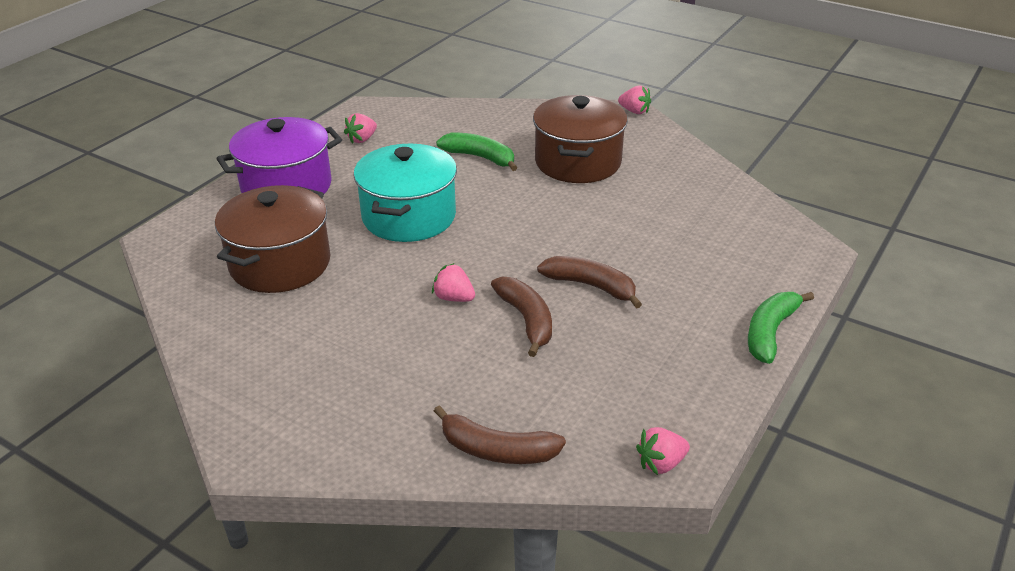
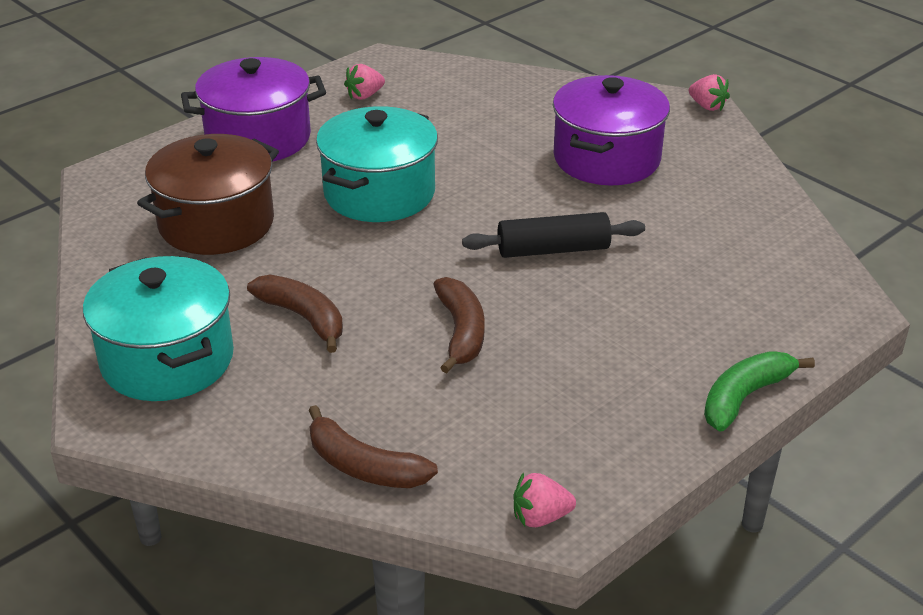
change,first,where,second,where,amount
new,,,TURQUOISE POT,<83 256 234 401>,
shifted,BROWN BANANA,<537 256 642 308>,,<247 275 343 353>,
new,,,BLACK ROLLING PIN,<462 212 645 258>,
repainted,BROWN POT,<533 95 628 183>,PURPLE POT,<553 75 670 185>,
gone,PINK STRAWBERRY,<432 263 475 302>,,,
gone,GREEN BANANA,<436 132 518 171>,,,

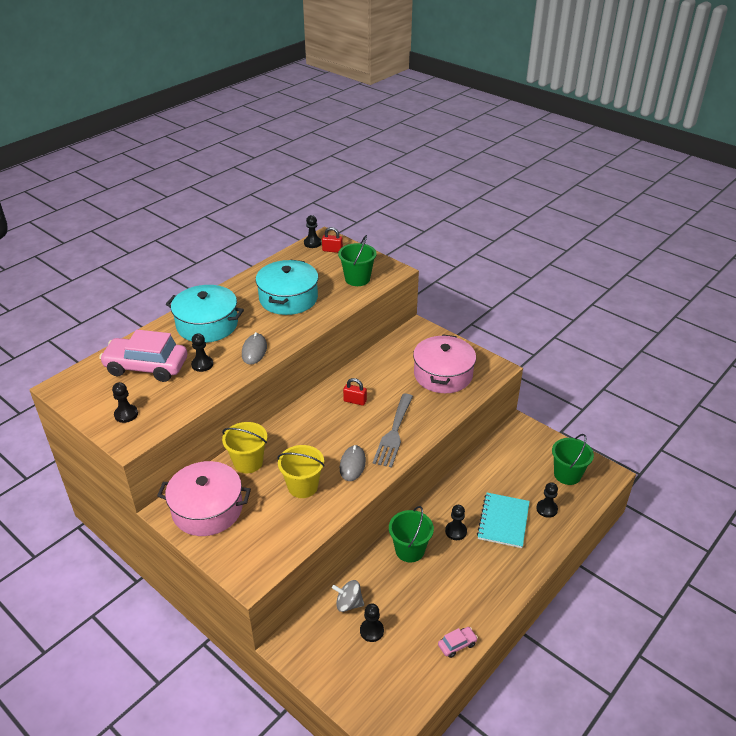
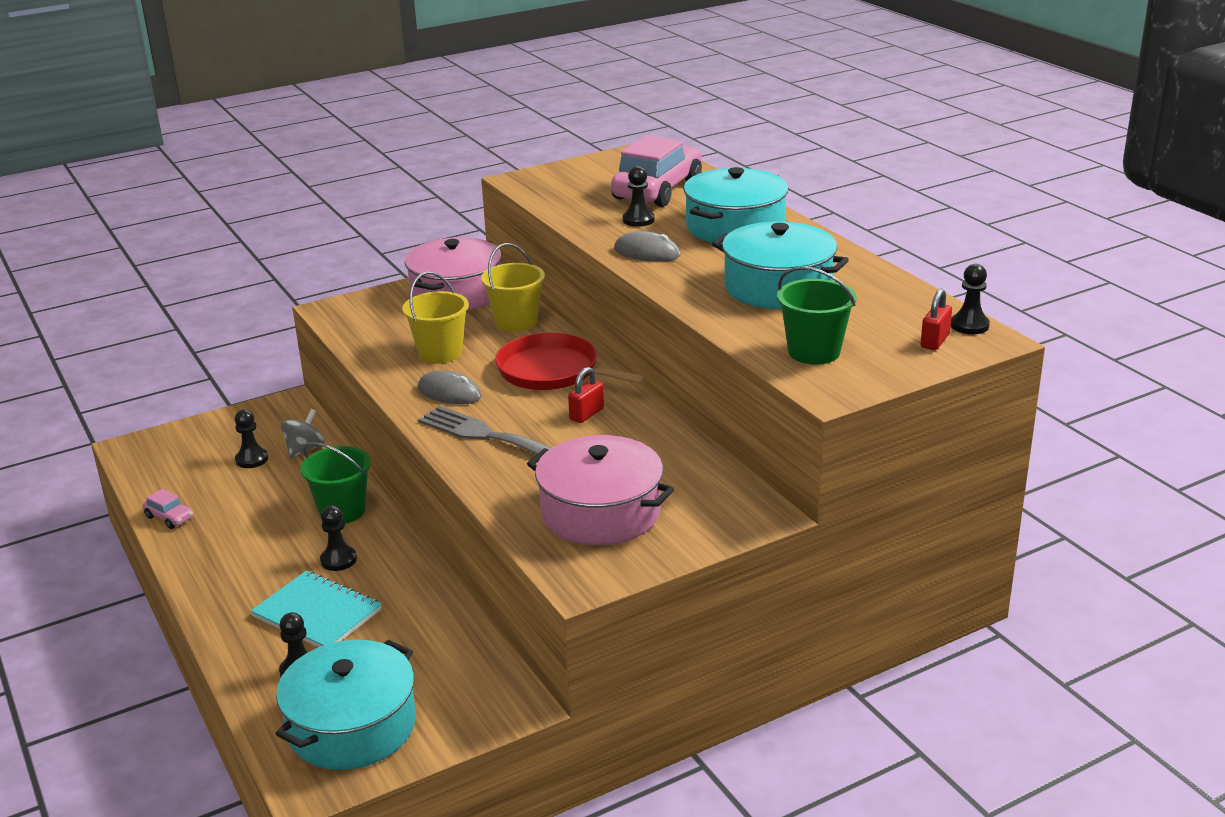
change,first,where,second,where,amount
rotated,PINK CAR,<438 627 478 658>,,<143 489 193 529>,45 degrees counterclockwise
swapped,GREEN BUCKET,<552 434 594 485>,TURQUOISE POT,<276 640 416 770>,
new,,,RED PAN,<495 333 647 390>,
gone,BLACK PAWN,<112 382 138 423>,,,

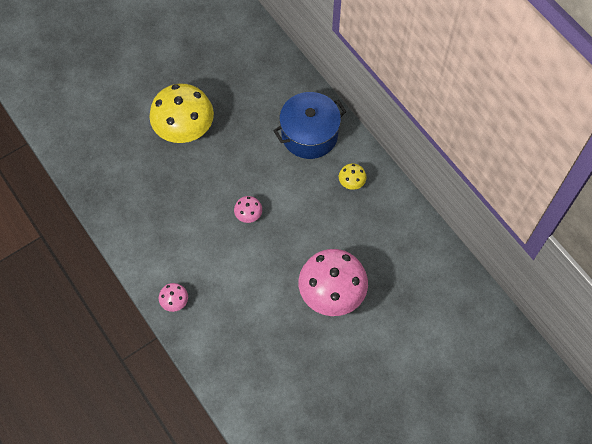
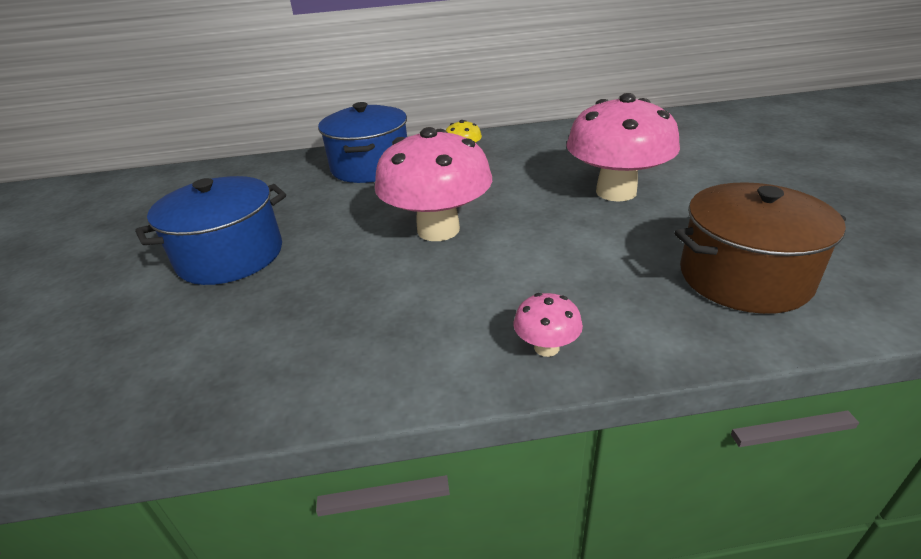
change,first,where,second,where,amount
swapped,YELLOW MUSHROOM,<149 84 214 143>,BLUE POT,<135 176 286 285>,
scaled,PINK MUSHROOM,<234 196 262 223>,,<375 127 492 241>,x2.32
new,,,BROWN POT,<674 182 846 314>,

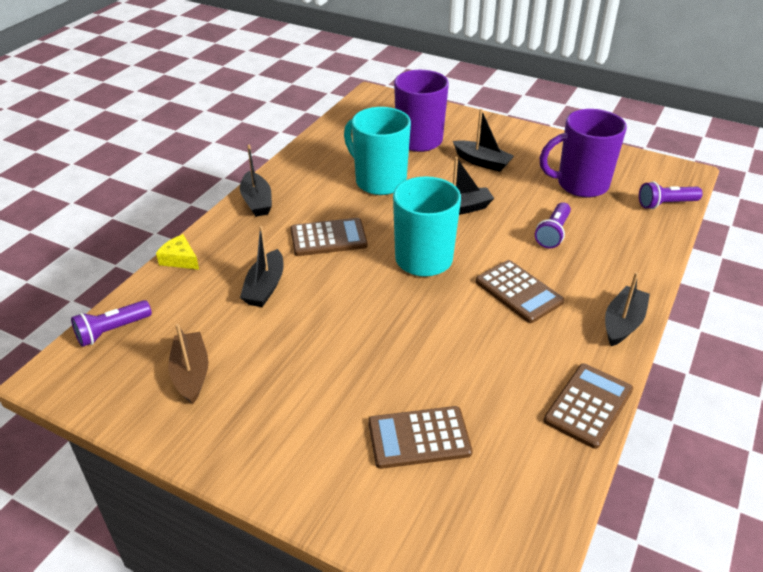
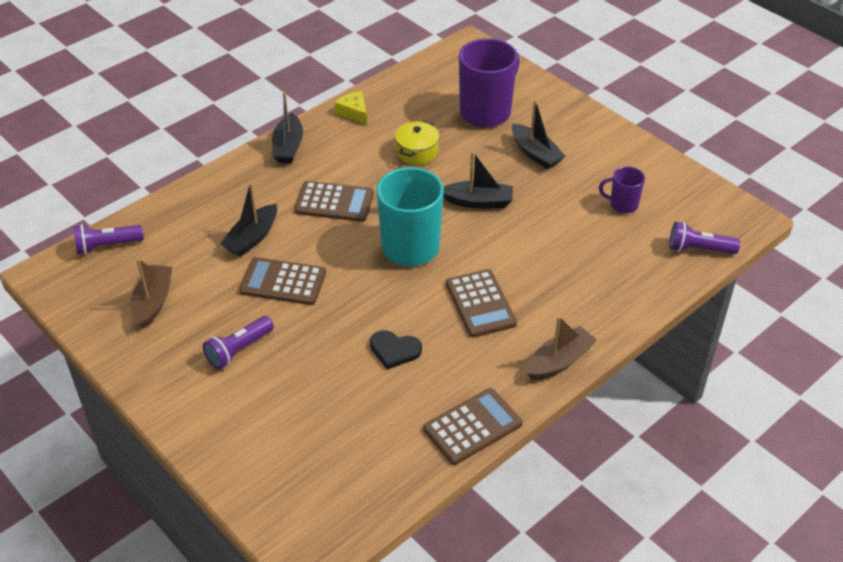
change,first,where,second,where,amount
shifted,PURPLE FLASHLIGHT,<535 202 571 248>,,<203 316 274 369>,
shifted,BROWN CALCULATOR,<368 406 473 469>,,<239 257 326 305>,
shifted,YELLOW CHEESE,<156 234 199 270>,,<335 91 367 125>,
new,,,BLACK HEART,<370 330 422 369>,
swapped,TURQUOISE MUG,<344 107 411 195>,YELLOW POT,<395 121 440 165>,
repainted,BLACK BOAT,<605 272 650 346>,BROWN BOAT,<527 316 597 380>,
scaled,PURPLE MUG,<539 109 627 197>,,<599 166 645 214>,x0.50

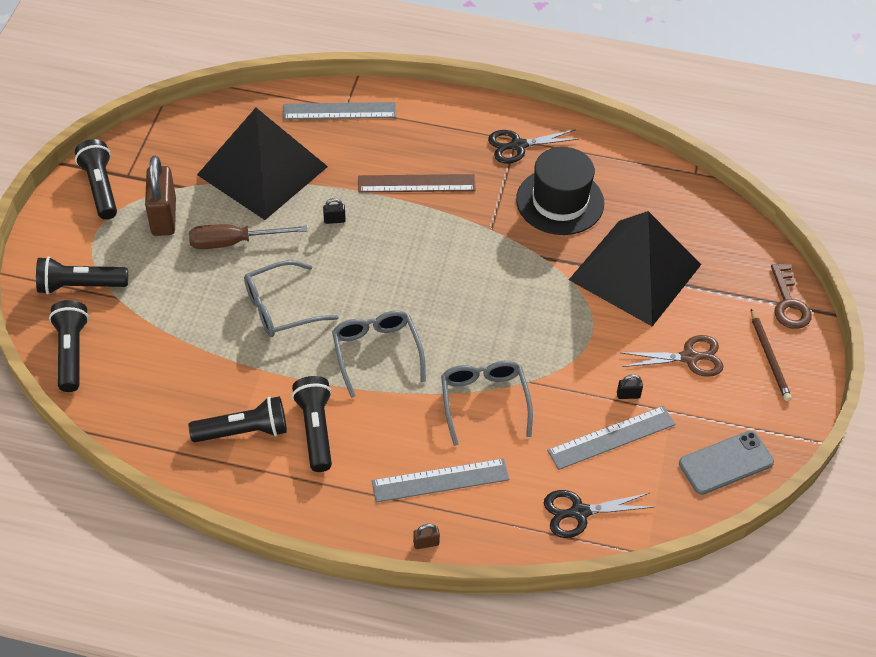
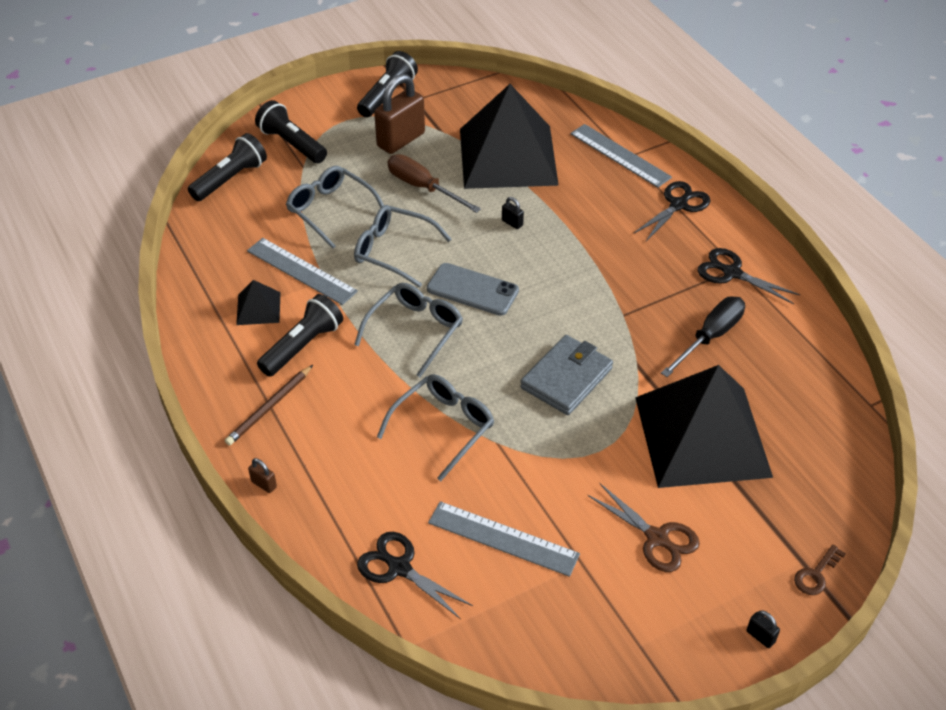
change,first,where,second,where,amount
shifted,BROWN PENCIL,<751 309 792 401>,,<225 365 313 446>,
swapped,BLACK FLASHLIGHT,<189 396 287 442>,BLACK PYRAMID,<236 280 280 325>,
shifted,GREY RULER,<372 458 509 502>,,<247 238 358 305>,
new,,,GREY GLASSES,<286 166 384 249>,
shifted,GREY PHONE,<679 431 774 495>,,<427 263 519 316>,
new,,,GREY WALLET,<520 335 613 415>,
new,,,BLACK SCISSORS,<633 181 711 241>,
swapped,BLACK HAT,<516 147 604 235>,BLACK SCREWDRIVER,<661 296 745 377>,
shifted,BLACK PADLOCK,<617 374 643 399>,,<747 610 780 648>,
scaled,BROWN KEY,<771 264 812 329>,,<794 545 846 595>,x0.66
gone,BROWN RULER,<358 174 476 192>,,,

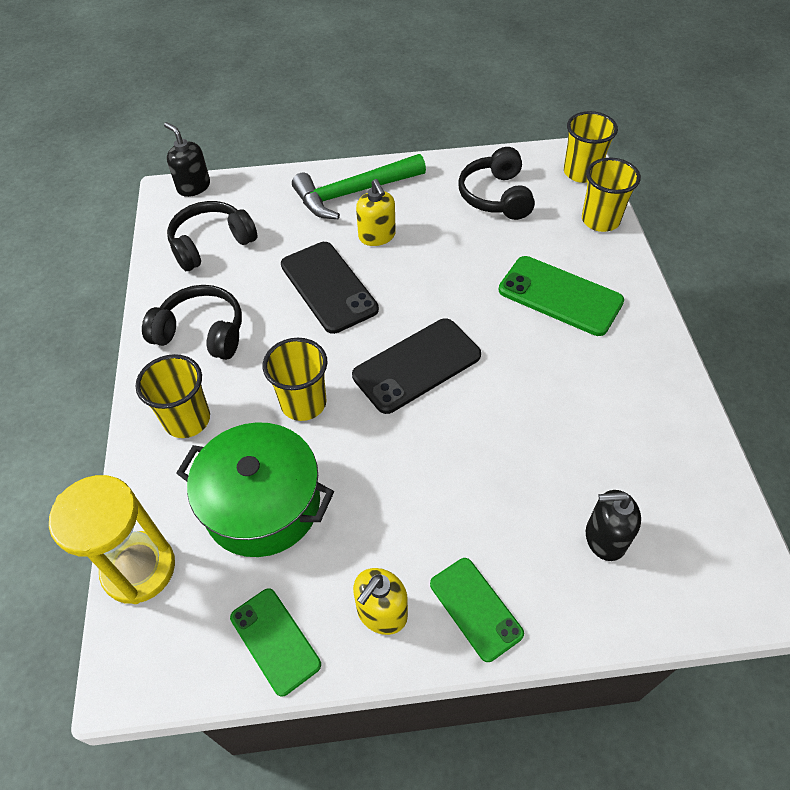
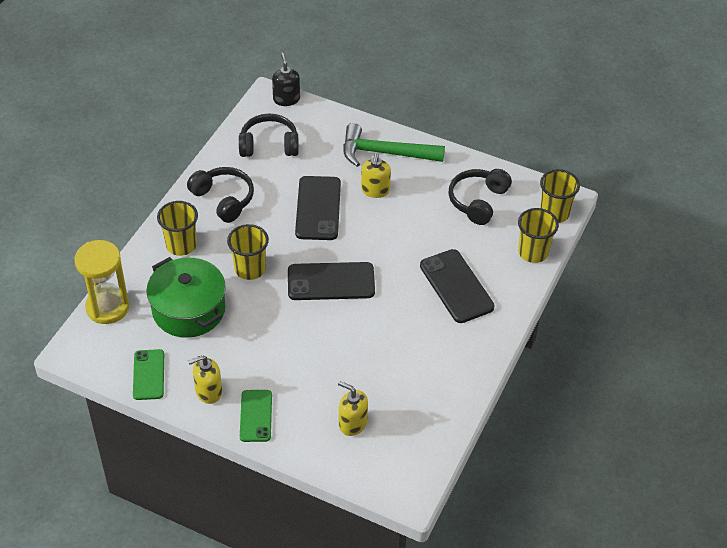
change,first,where,second,where,amount
repainted,BLACK SOAP DISPENSER,<586 490 641 561>,YELLOW SOAP DISPENSER,<338 381 368 436>,
repainted,GREEN PHONE,<498 256 624 336>,BLACK PHONE,<420 249 495 323>,

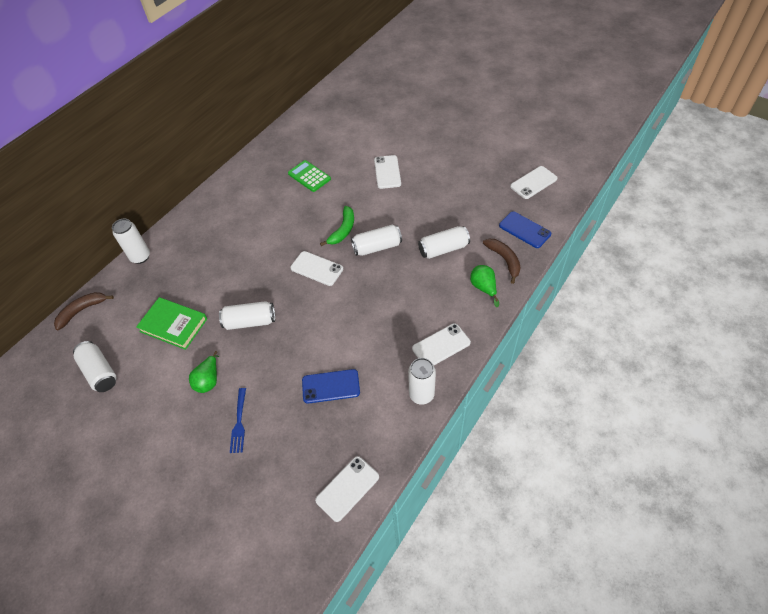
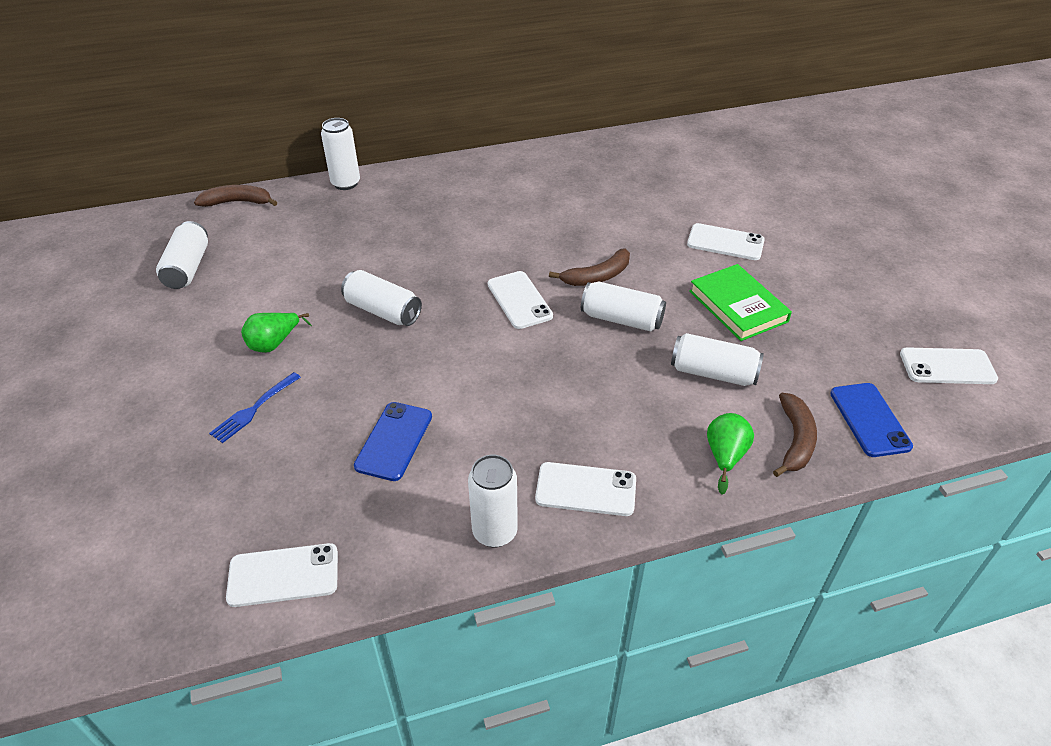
change,first,where,second,where,amount
rotated,BLUE PHONE,<302 369 360 404>,,<354 402 432 481>,75 degrees clockwise
repainted,GREEN BANANA,<320 206 354 246>,BROWN BANANA,<549 248 630 286>,
rotated,WHITE PHONE,<374 155 401 189>,,<687 223 765 260>,75 degrees clockwise
shifted,GREEN BOOK,<136 297 207 350>,,<689 264 792 341>,
gone,GREEN CALCULATOR,<288 160 331 192>,,,

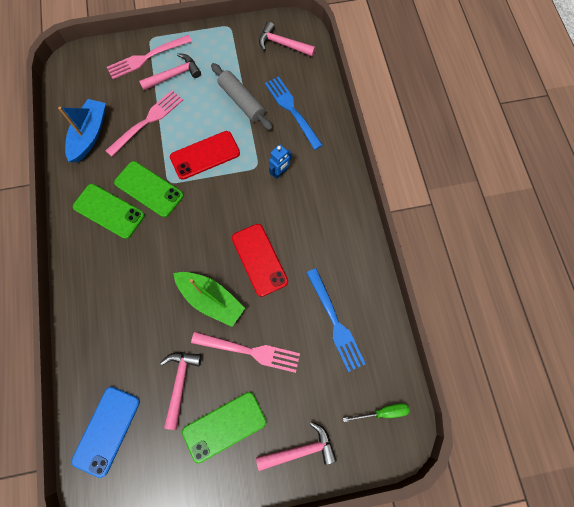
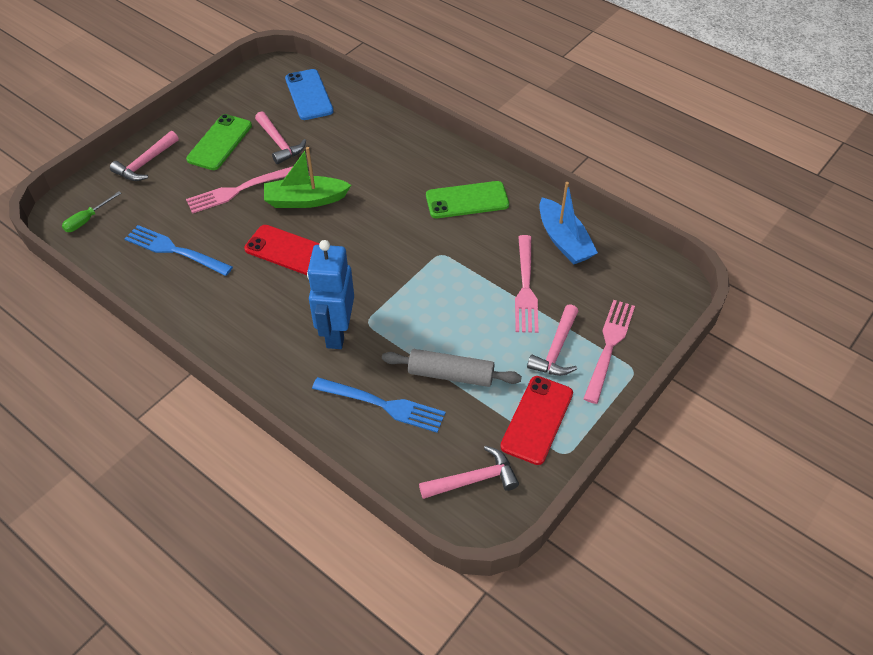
change,first,where,second,where,amount
scaled,BLUE ROBOT,<269 144 292 179>,,<307 240 354 349>,x2.04
shifted,RED PHONE,<170 131 240 180>,,<500 376 573 465>,
gone,GREEN PHONE,<114 161 184 217>,,,

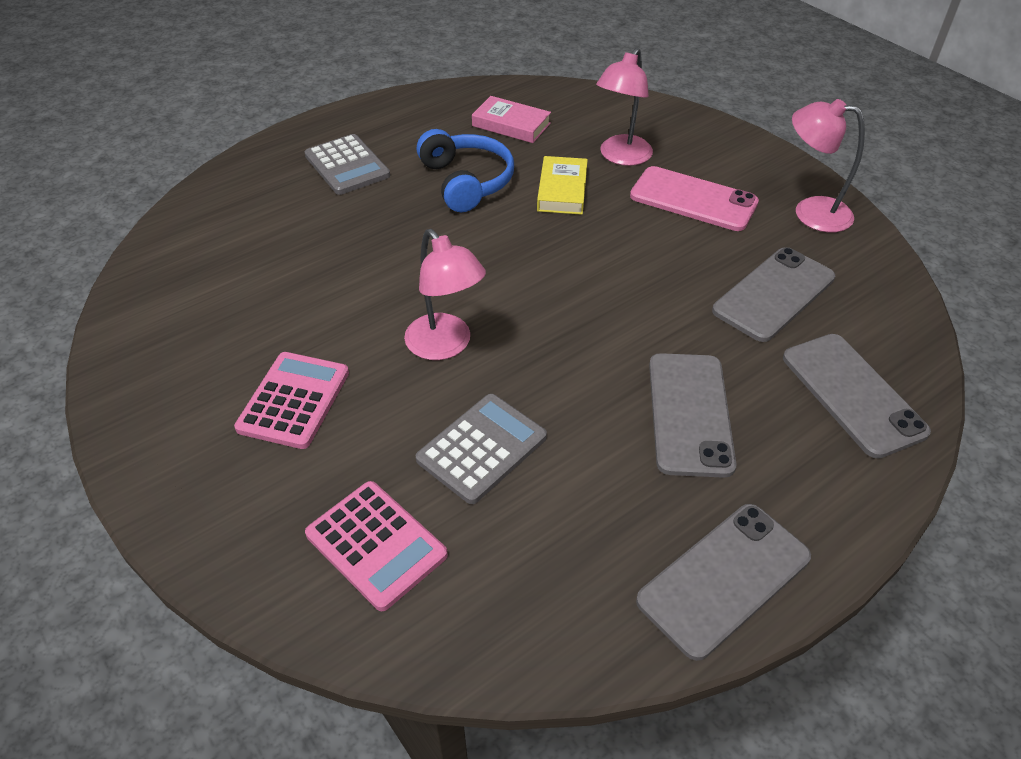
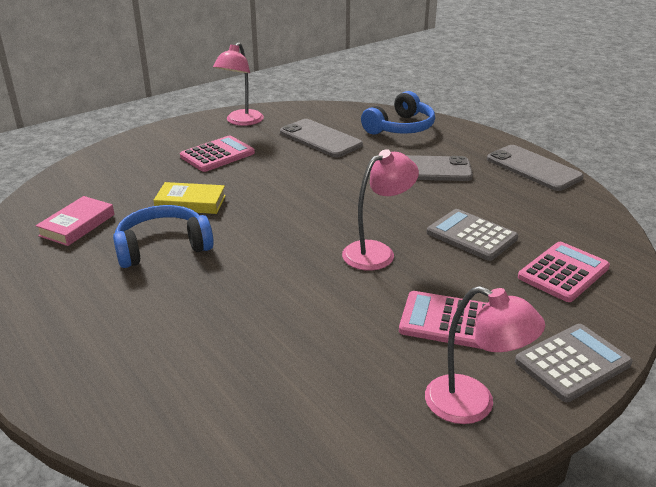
change,first,where,second,where,amount
swapped,PINK PHONE,<630 166 759 231>,PINK CALCULATOR,<180 135 255 172>,
swapped,GREY PHONE,<783 334 931 459>,BLUE HEADPHONES,<361 91 435 135>,
shifted,PINK LAMP,<596 48 653 166>,,<425 286 545 424>,
shifted,GREY CALCULATOR,<305 134 390 195>,,<515 324 632 402>,

